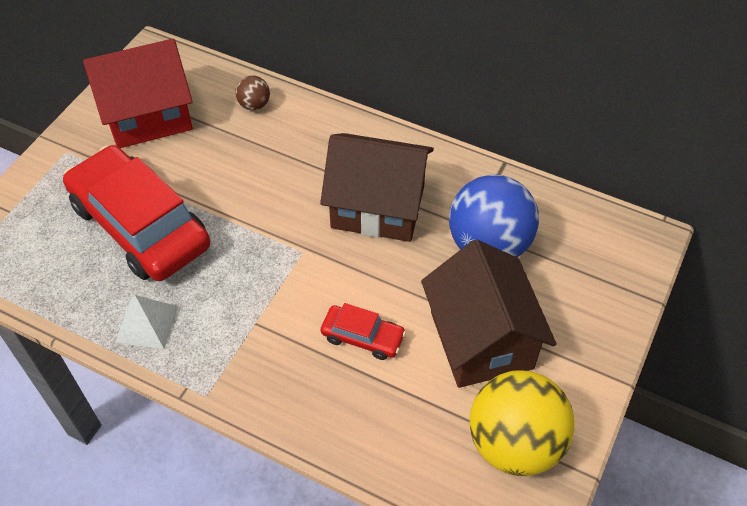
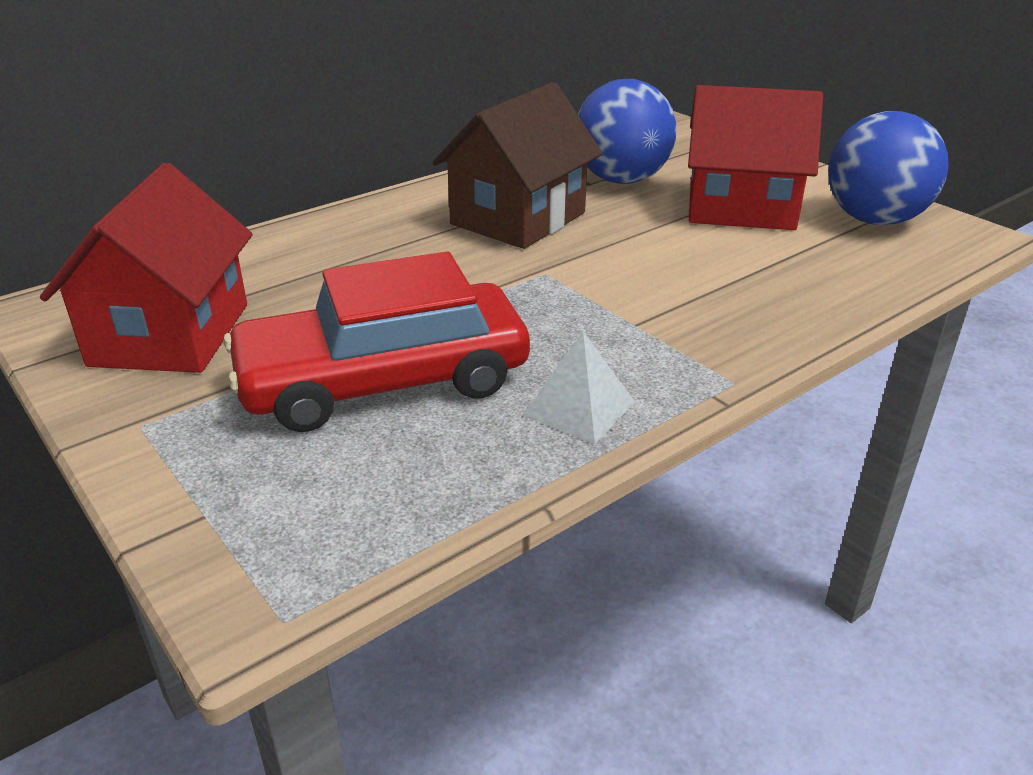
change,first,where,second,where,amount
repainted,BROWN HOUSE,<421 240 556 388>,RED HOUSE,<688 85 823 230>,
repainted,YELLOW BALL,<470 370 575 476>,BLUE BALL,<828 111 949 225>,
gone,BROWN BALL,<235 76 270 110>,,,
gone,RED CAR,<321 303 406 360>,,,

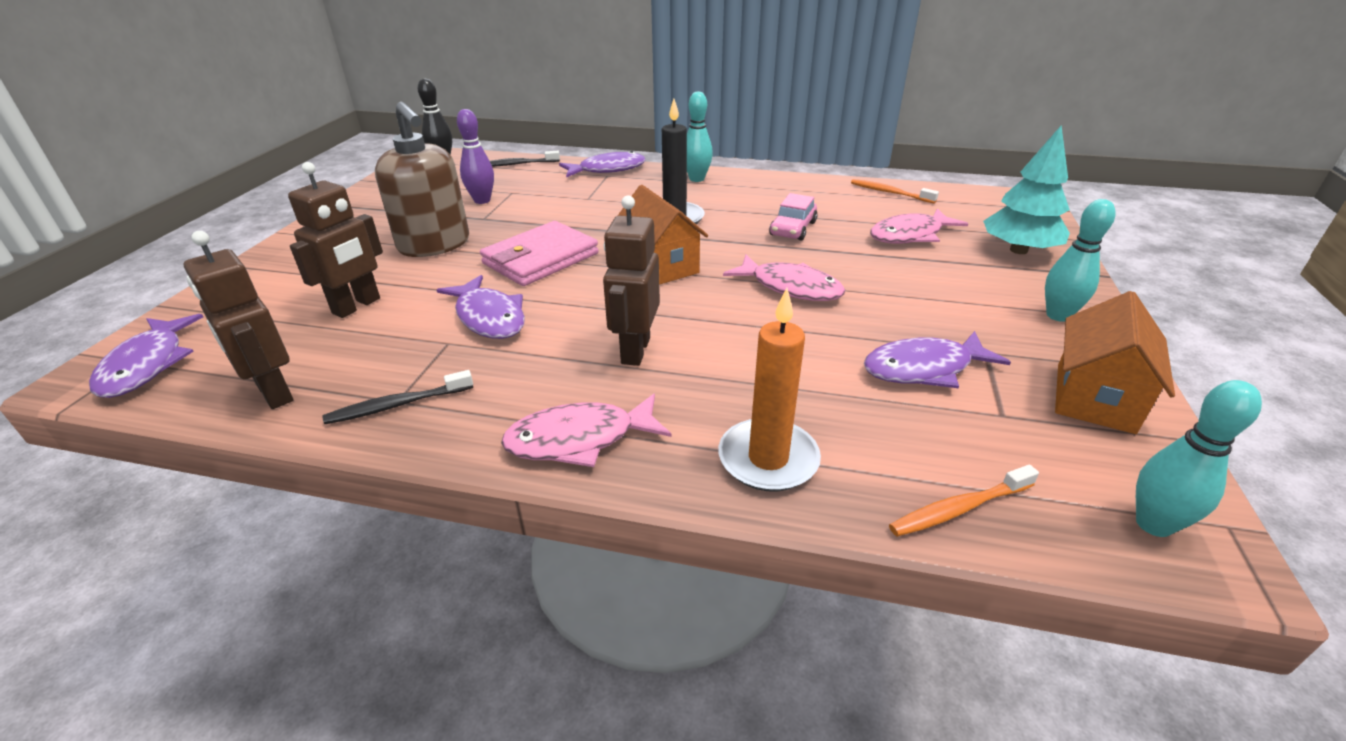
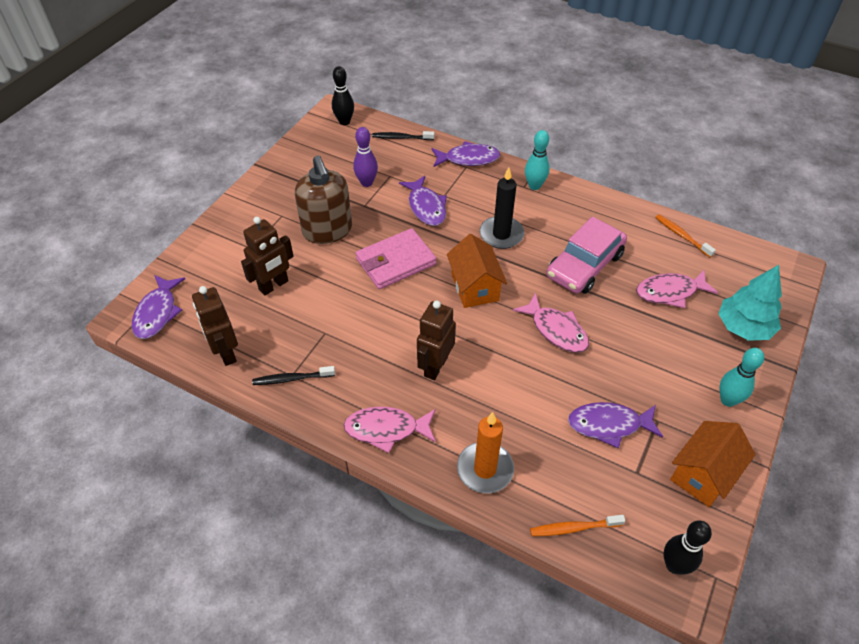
change,first,where,second,where,amount
shifted,PURPLE FISH,<437 275 525 339>,,<399 176 447 226>,
scaled,PINK CAR,<769 193 818 241>,,<546 217 627 294>,x1.76
repainted,TURQUOISE BOWLING PIN,<1136 380 1262 537>,BLACK BOWLING PIN,<664 520 712 574>,

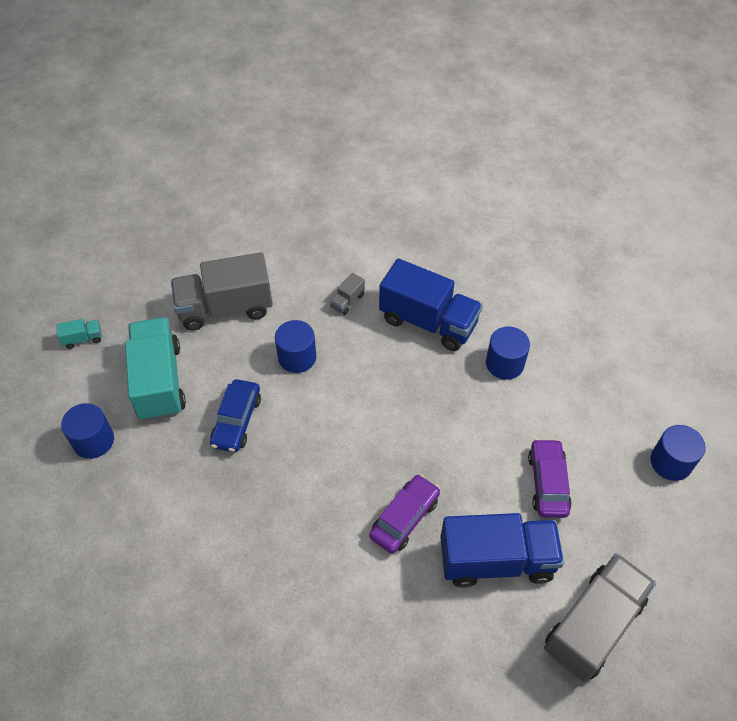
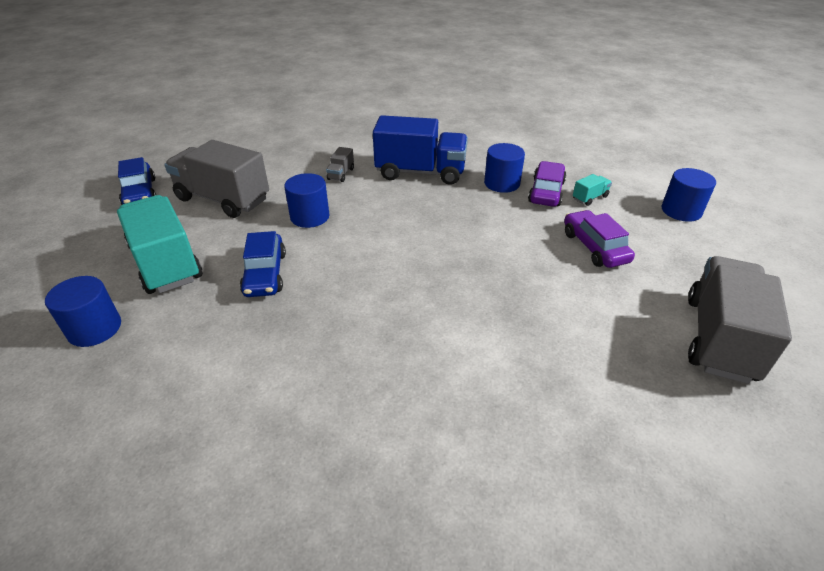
change,first,where,second,where,amount
new,,,BLUE CAR,<118 157 156 205>,
rotated,GREY TRUCK,<171 252 273 331>,,<164 140 269 218>,60 degrees clockwise
shifted,PURPLE CAR,<369 474 440 554>,,<528 161 566 207>,
shifted,TURQUOISE TRUCK,<56 319 102 349>,,<573 174 612 206>,
gone,BLUE TRUCK,<440 513 564 587>,,,

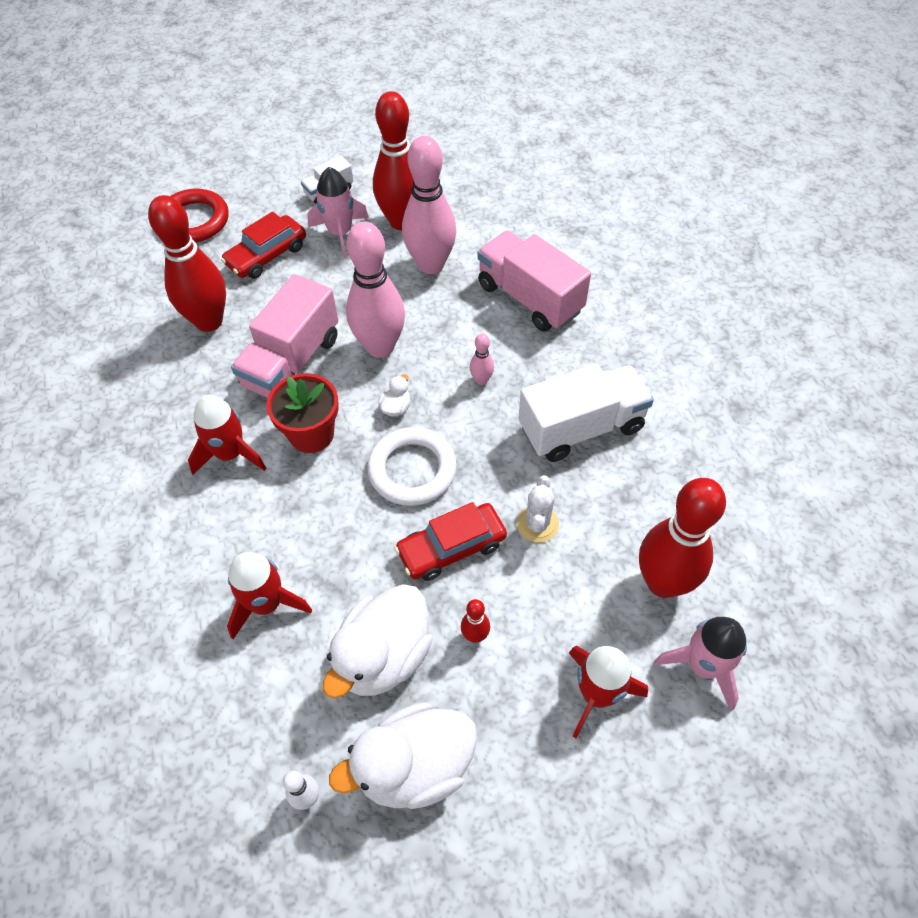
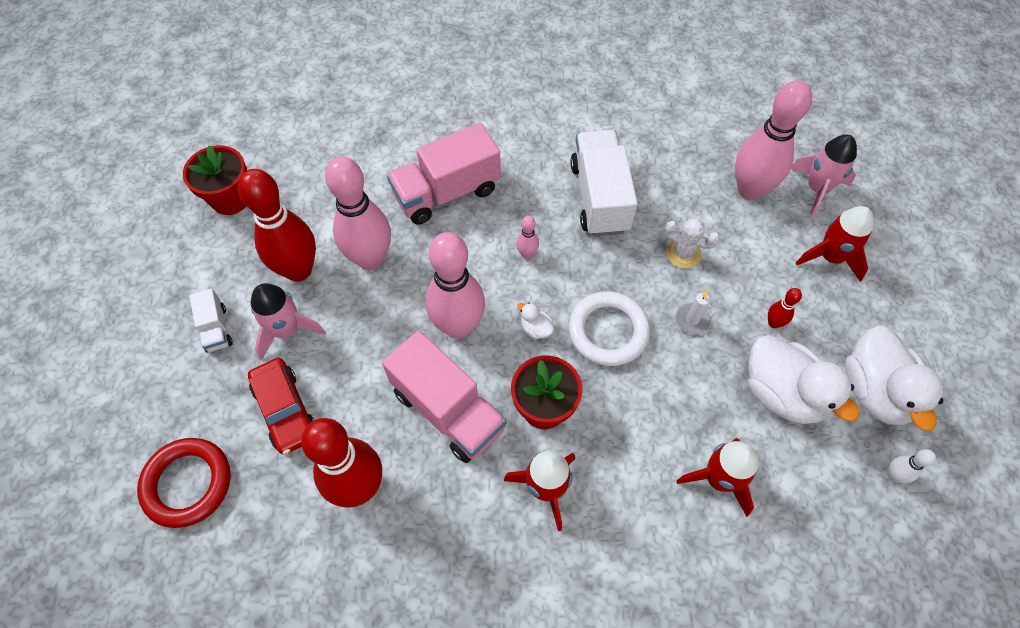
change,first,where,second,where,amount
new,,,RED FLOWER POT,<183 145 247 215>,
swapped,RED CAR,<395 502 507 581>,WHITE CANDLE,<676 291 711 334>,
repainted,RED BOWLING PIN,<639 478 726 598>,PINK BOWLING PIN,<735 80 812 200>,

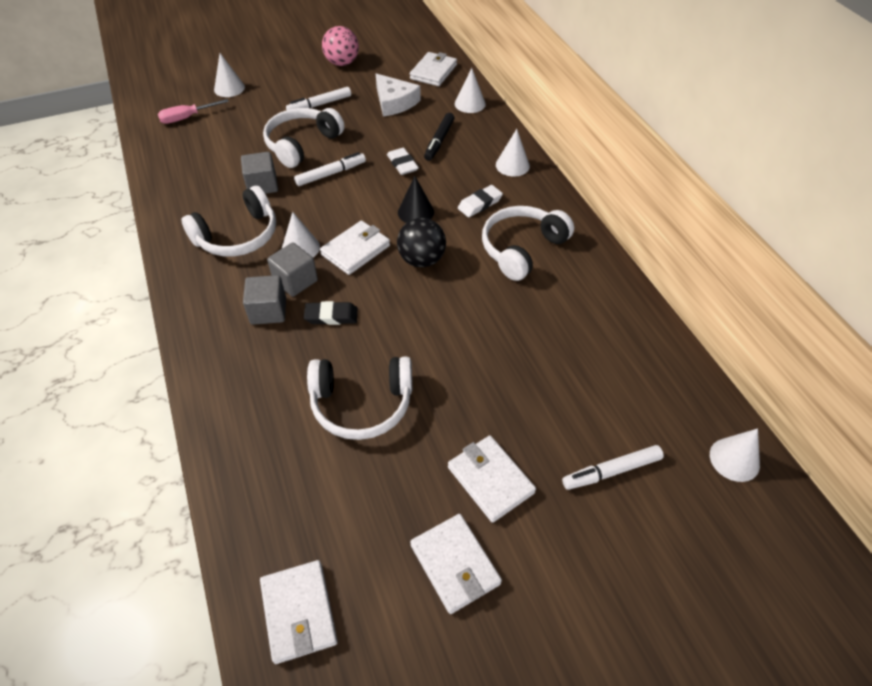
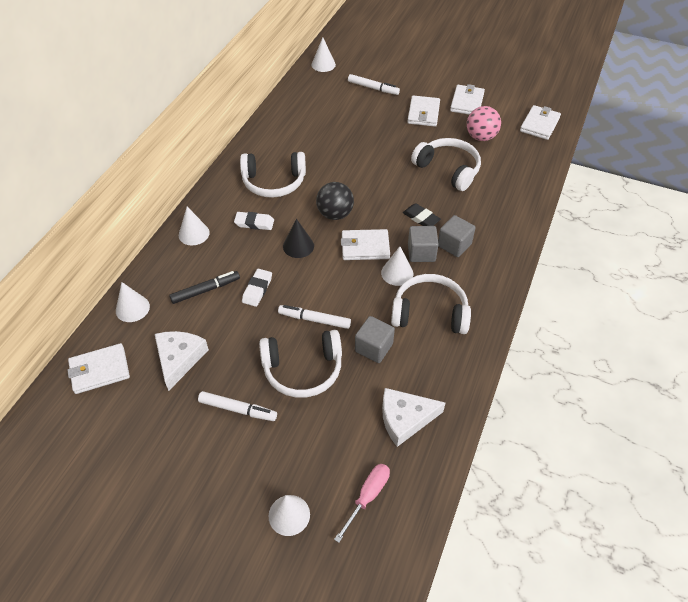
change,first,where,second,where,amount
rotated,PINK SCREWDRIVER,<158 99 229 124>,,<334 464 390 543>,75 degrees counterclockwise
new,,,WHITE CHEESE,<382 388 445 447>,
shifted,PINK BALL,<322 26 359 66>,,<467 106 501 141>,

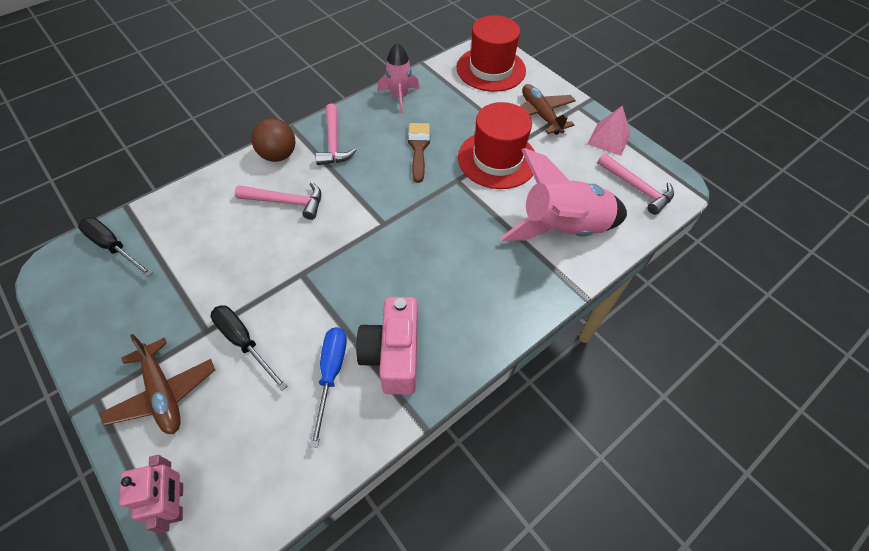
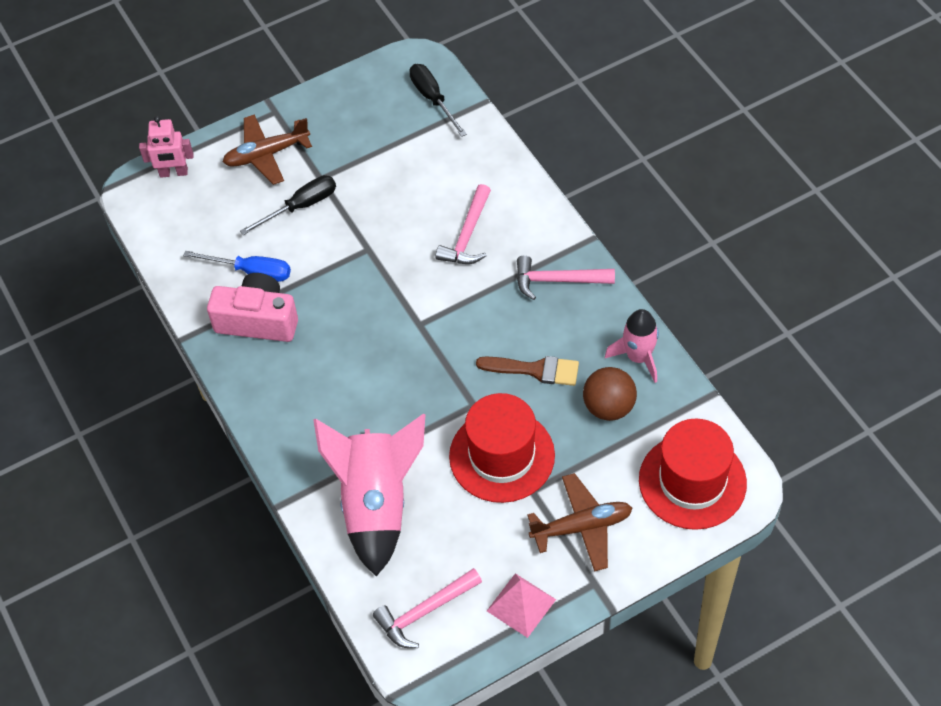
change,first,where,second,where,amount
rotated,BLACK SCREWDRIVER,<78 217 153 277>,,<409 64 467 137>,75 degrees counterclockwise
shifted,BROWN BALL,<251 118 295 162>,,<583 367 637 421>,

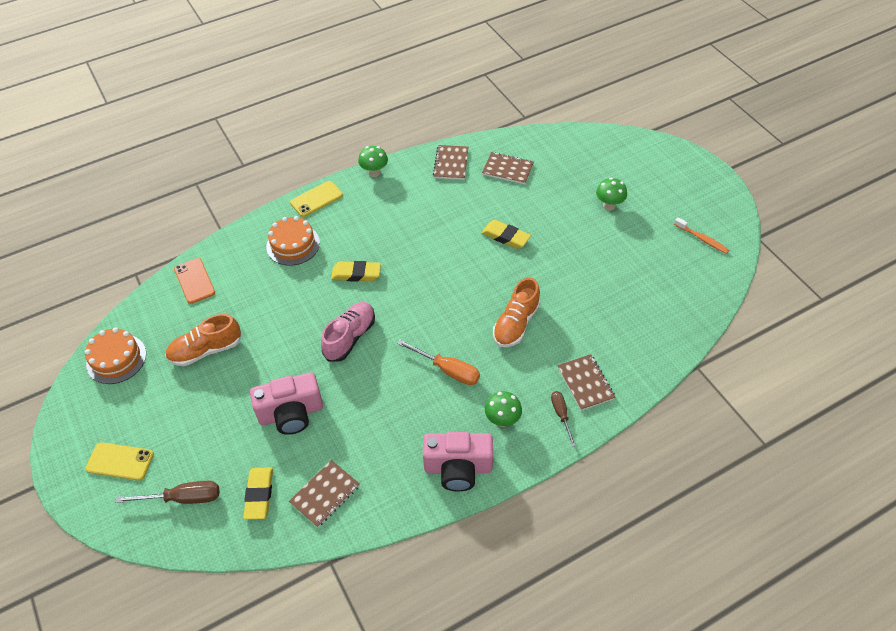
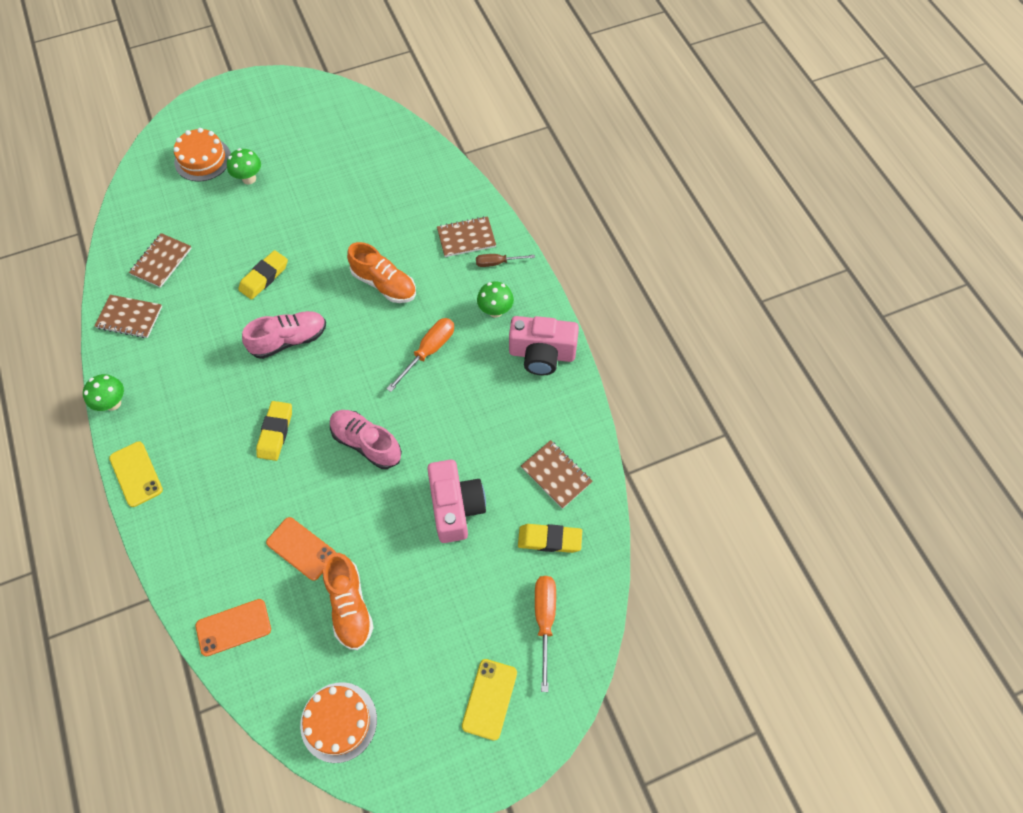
change,first,where,second,where,amount
shifted,ORANGE CAKE,<266 216 320 266>,,<173 128 231 182>,
new,,,PINK SHOE,<242 311 326 359>,
new,,,ORANGE PHONE,<266 517 336 581>,
rotated,PINK CAMERA,<423 432 493 492>,,<509 316 579 375>,90 degrees clockwise
repainted,BROWN SCREWDRIVER,<115 481 220 504>,ORANGE SCREWDRIVER,<535 576 556 692>,
gone,ORANGE TOOTHBRUSH,<674 217 729 254>,,,

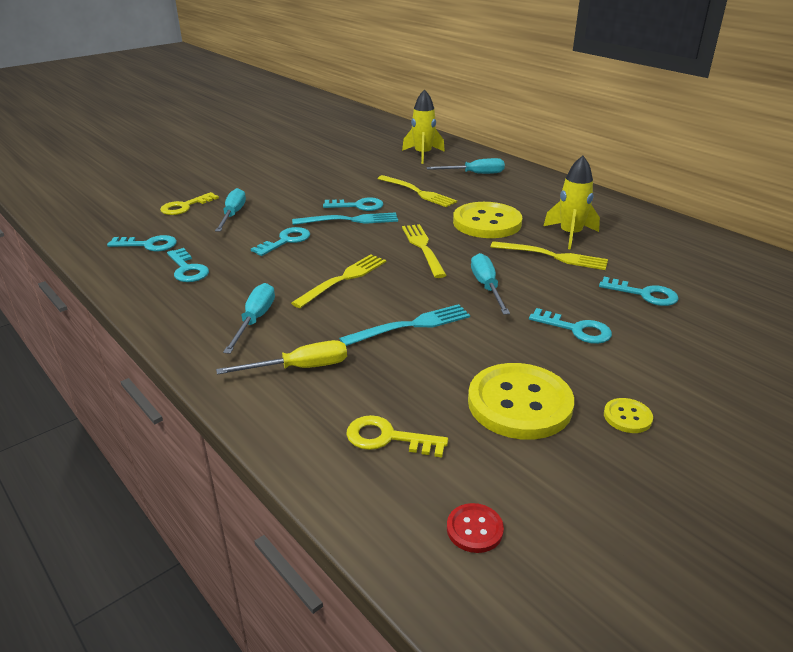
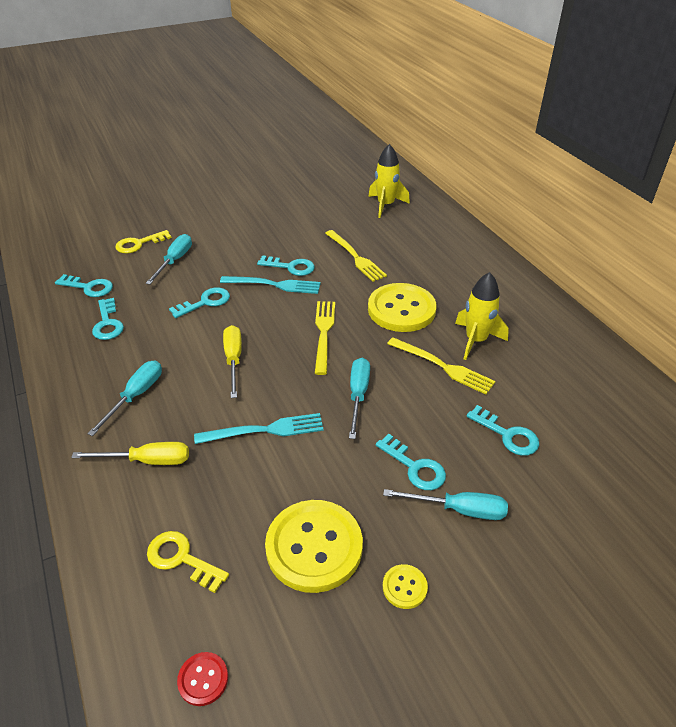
change,first,where,second,where,amount
swapped,YELLOW FORK,<291 254 386 308>,YELLOW SCREWDRIVER,<223 325 242 398>,
shifted,TURQUOISE SCREWDRIVER,<426 158 505 174>,,<383 489 508 520>,

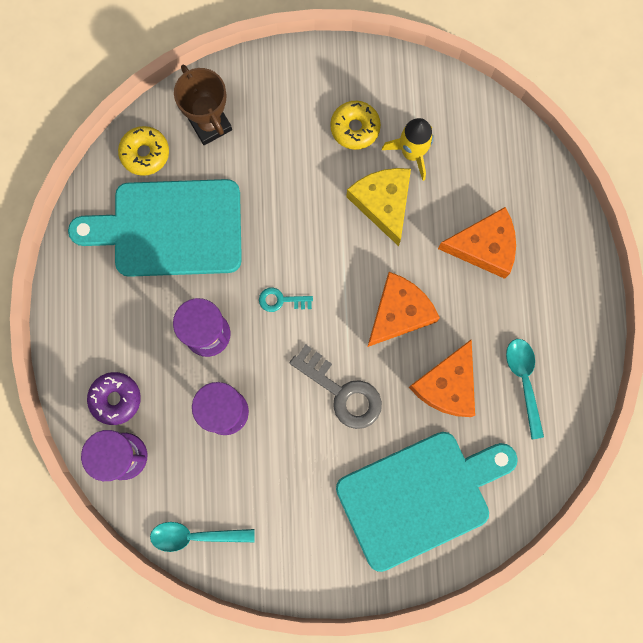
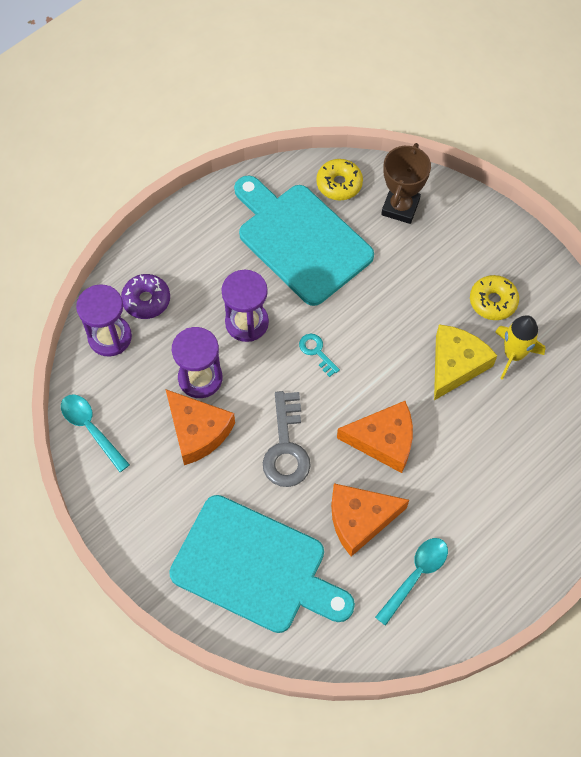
change,first,where,second,where,amount
shifted,ORANGE CHEESE,<438 207 516 279>,,<166 389 235 465>,

